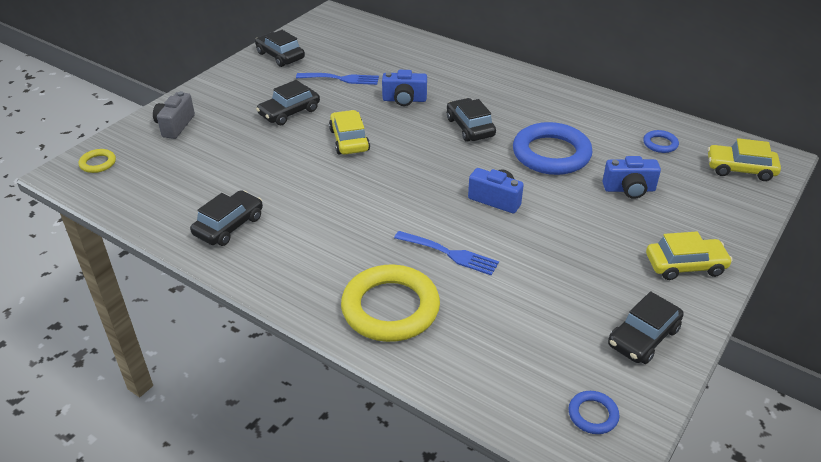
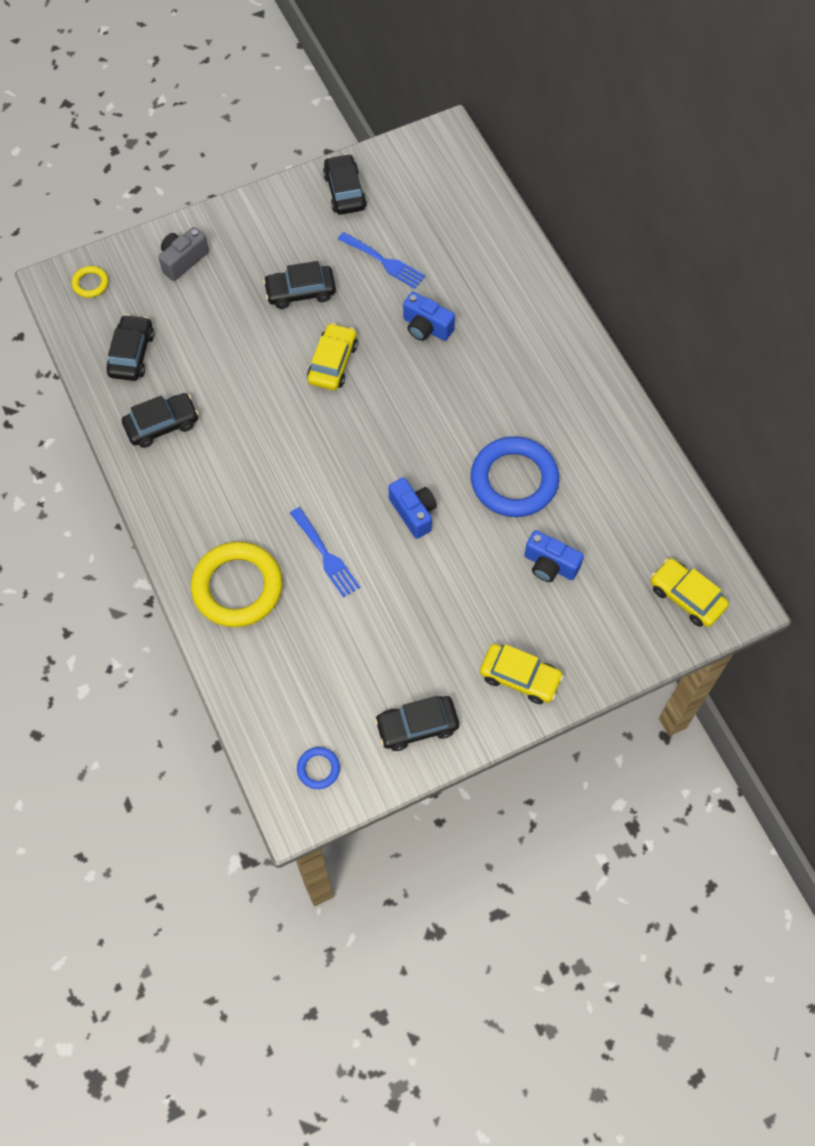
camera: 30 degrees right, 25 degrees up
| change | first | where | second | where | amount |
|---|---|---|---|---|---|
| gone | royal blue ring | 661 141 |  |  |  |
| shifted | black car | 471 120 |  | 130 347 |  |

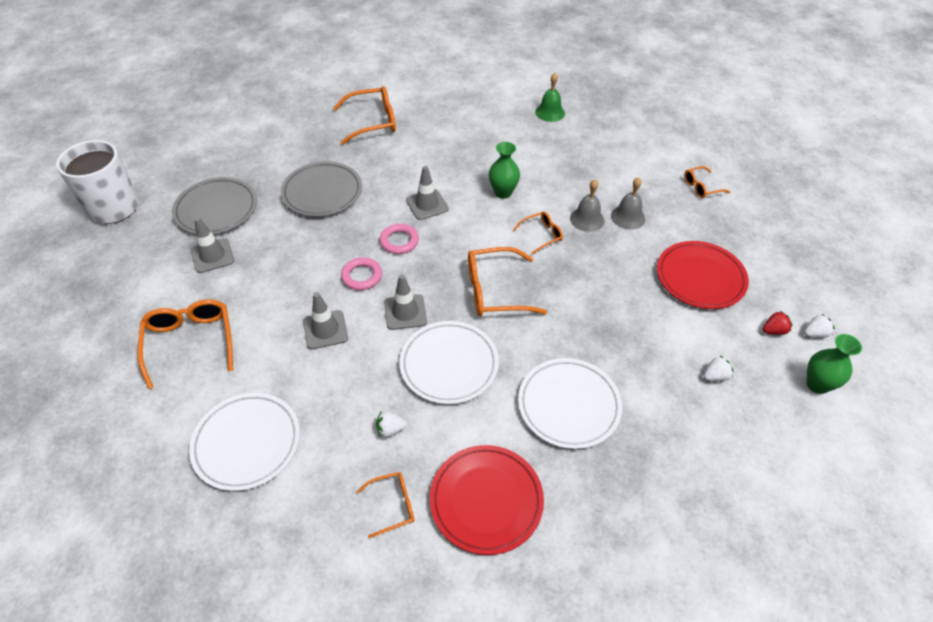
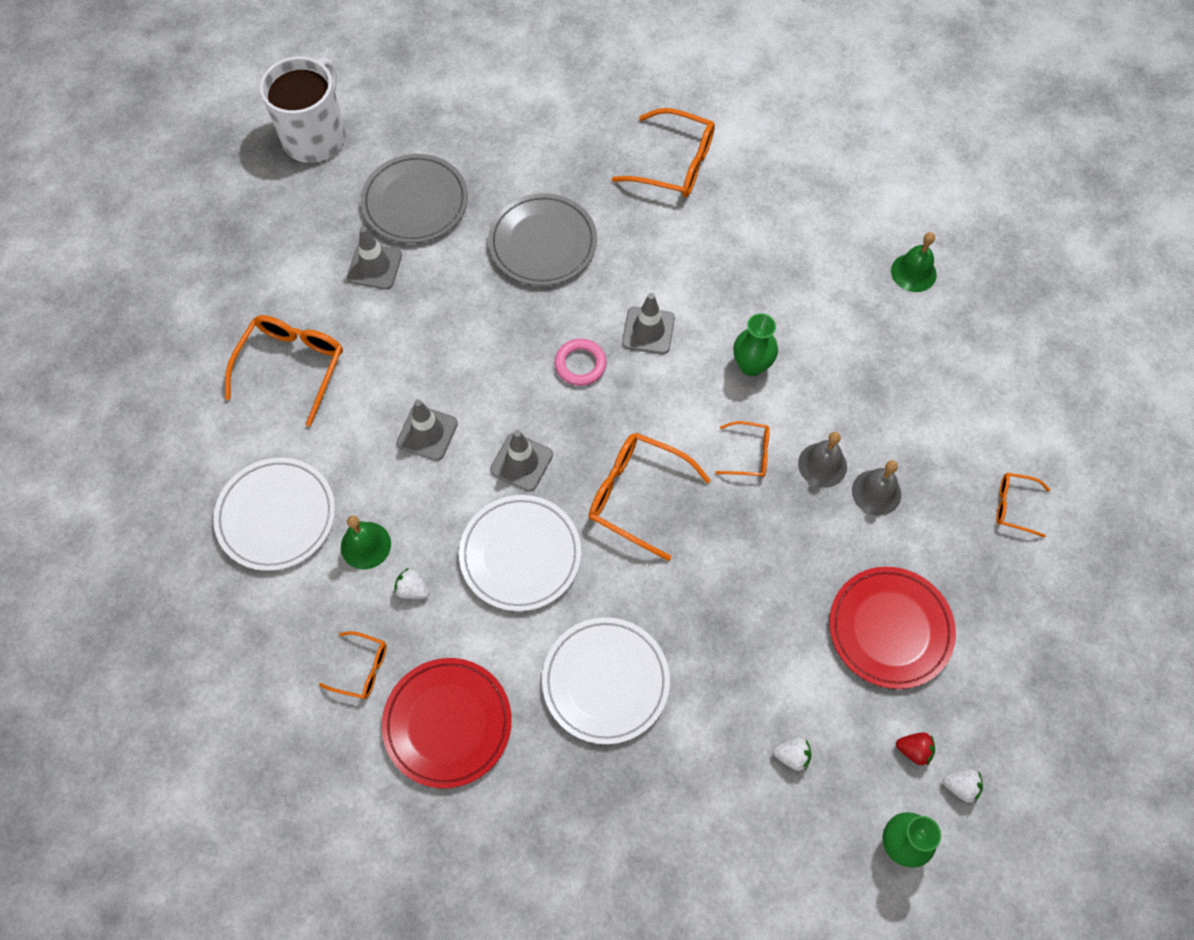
camera: 35 degrees right, 15 degrees up
| change | first | where | second | where | amount |
|---|---|---|---|---|---|
| gone | rose-pink ring | 361 273 |  |  |  |
| new |  |  | emerald school bell | 366 542 |  |

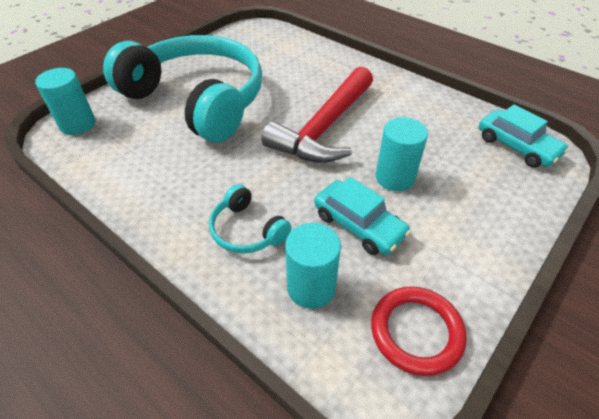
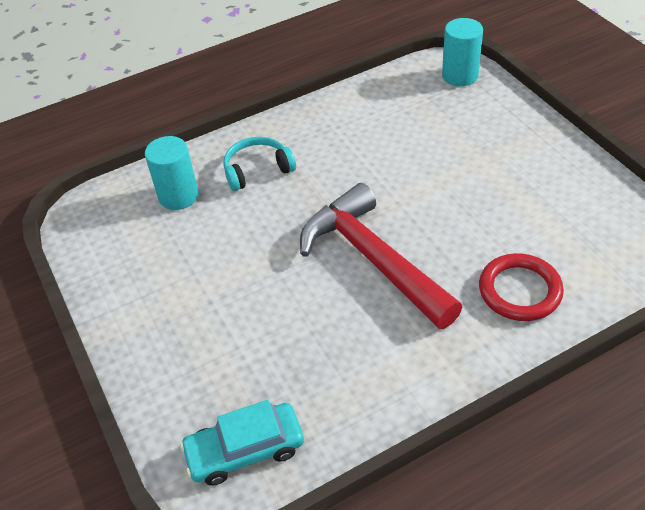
camera: 115 degrees right, 0 degrees up
| change | first | where | second | where | amount |
|---|---|---|---|---|---|
| gone | turquoise headphones | 182 89 |  |  |  |
| gone | turquoise car | 362 216 |  |  |  |
| gone | turquoise cylinder | 401 154 |  |  |  |
| shifted | crimson ring | 419 331 |  | 521 287 |  |

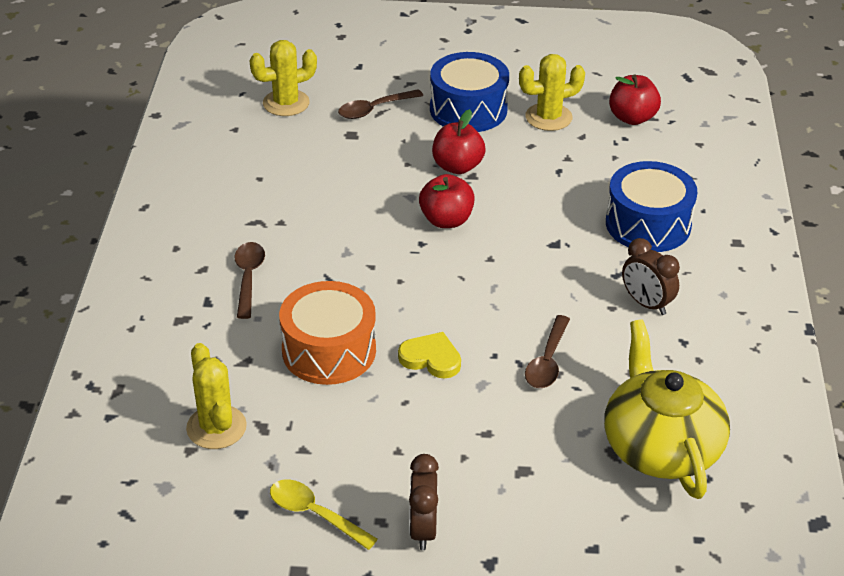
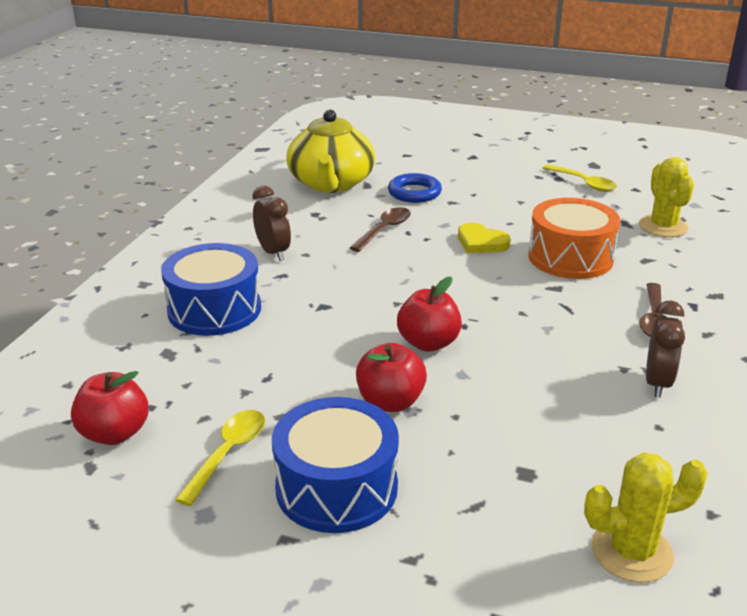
camera: 165 degrees left, 10 degrees down
| change | first | where | second | where | amount |
|---|---|---|---|---|---|
| gone | russet spoon | 380 104 |  |  |  |
| new |  |  | royal blue ring | 415 188 |  |
| shifted | russet bedside clock | 424 502 |  | 665 349 |  |
| swapped | yellow saguaro cactus | 552 92 | yellow spoon | 220 458 |  |

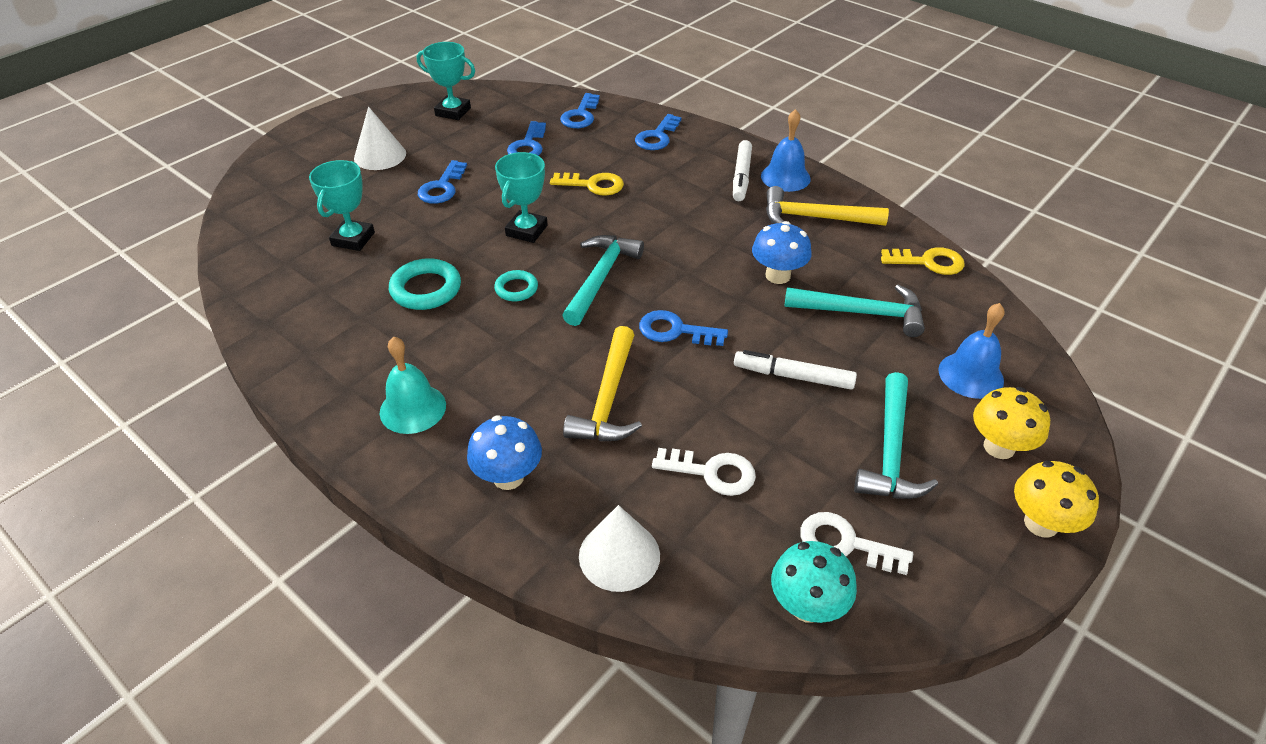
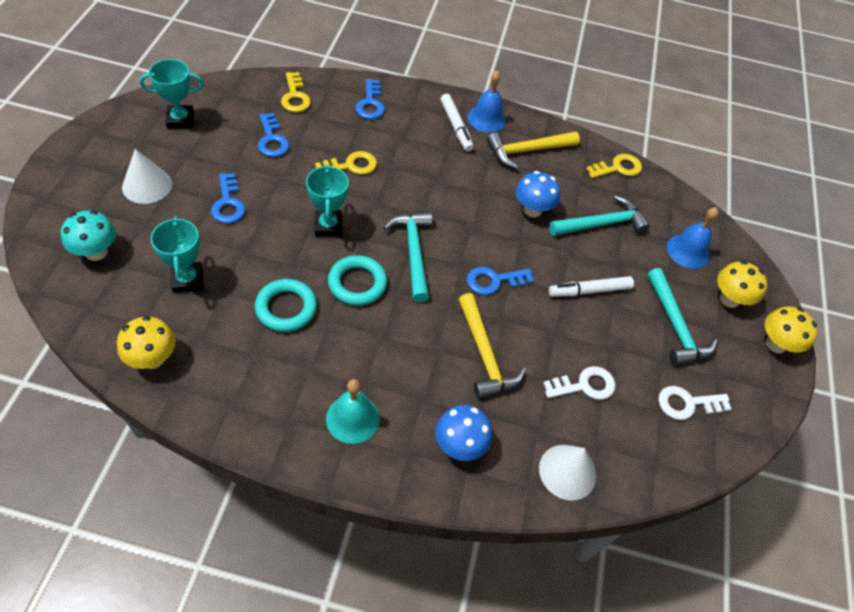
camera: 35 degrees left, 10 degrees up
| change | first | where | second | where | amount |
|---|---|---|---|---|---|
| new |  |  | yellow fungus | 146 342 |  |
| shifted | turquoise fungus | 814 582 |  | 88 235 |  |
| repainted | royal blue key | 580 110 | yellow key | 296 92 |  |
| scaled | turquoise ring | 516 285 |  | 357 280 | x1.64 |

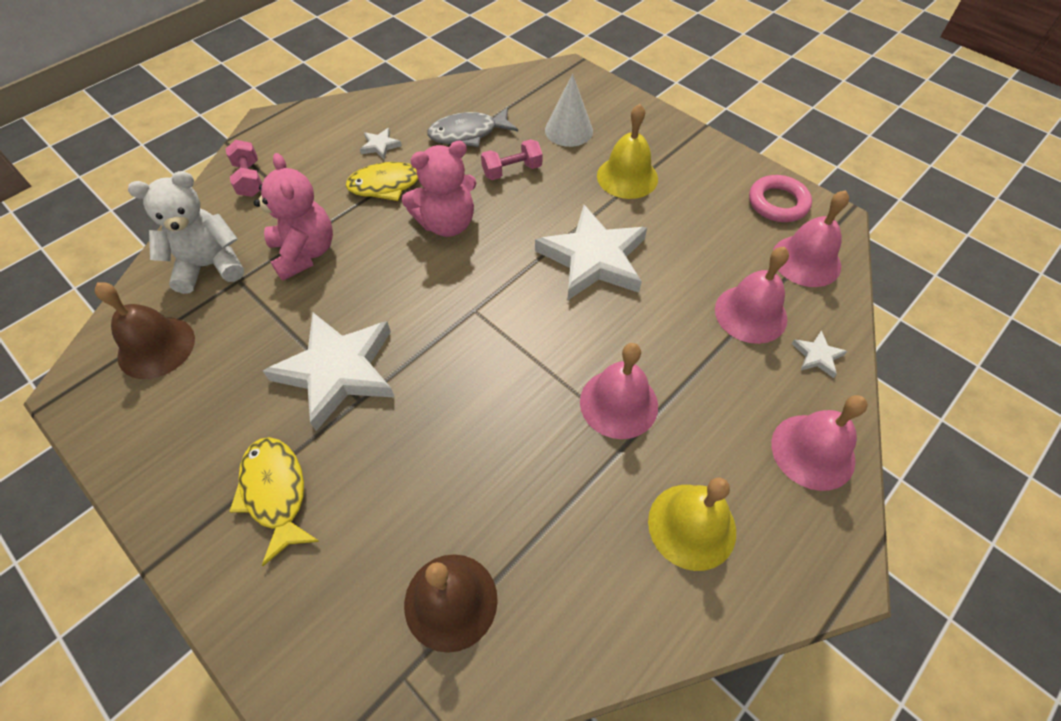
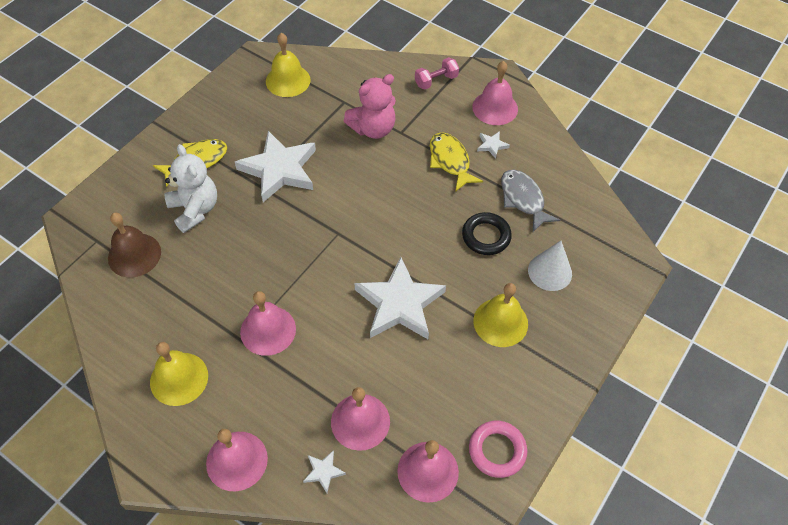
camera: 80 degrees right, 0 degrees up
| change | first | where | second | where | amount |
|---|---|---|---|---|---|
| gone | rose-pink teddy bear | 439 189 |  |  |  |
| new |  |  | rose-pink school bell | 495 93 |  |
| shifted | snow-white teddy bear | 186 232 |  | 190 188 |  |
| swapped | rose-pink hand weight | 512 159 | black ring | 487 233 |  |
| repainted | russet school bell | 145 330 | yellow school bell | 288 65 |  |

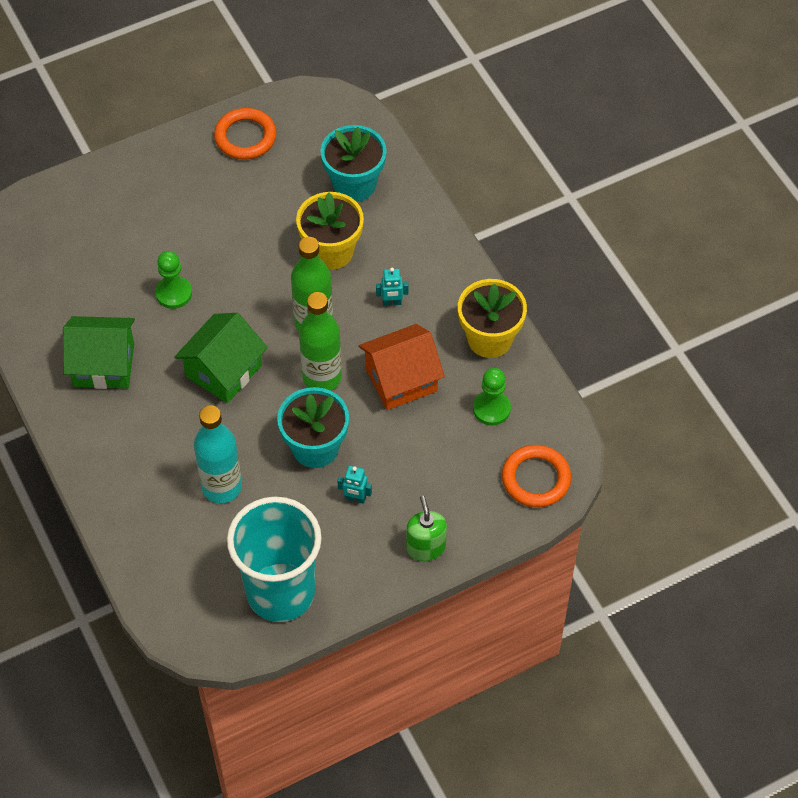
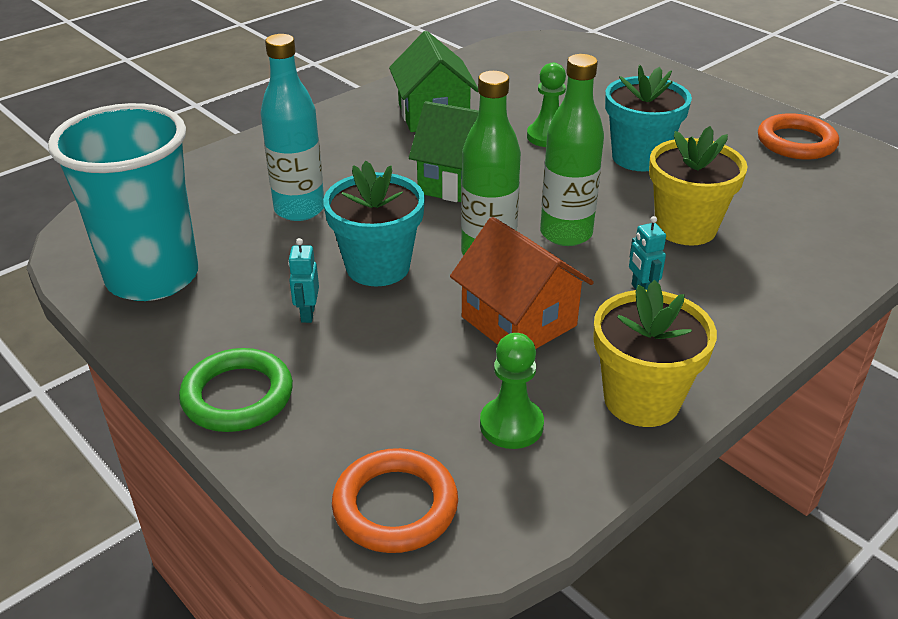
camera: 75 degrees right, 20 degrees down
| change | first | where | second | where | amount |
|---|---|---|---|---|---|
| shifted | turquoise plant pot | 353 163 |  | 648 118 |  |
| swapped | emerald soap pump | 426 528 | emerald ring | 236 390 |  |

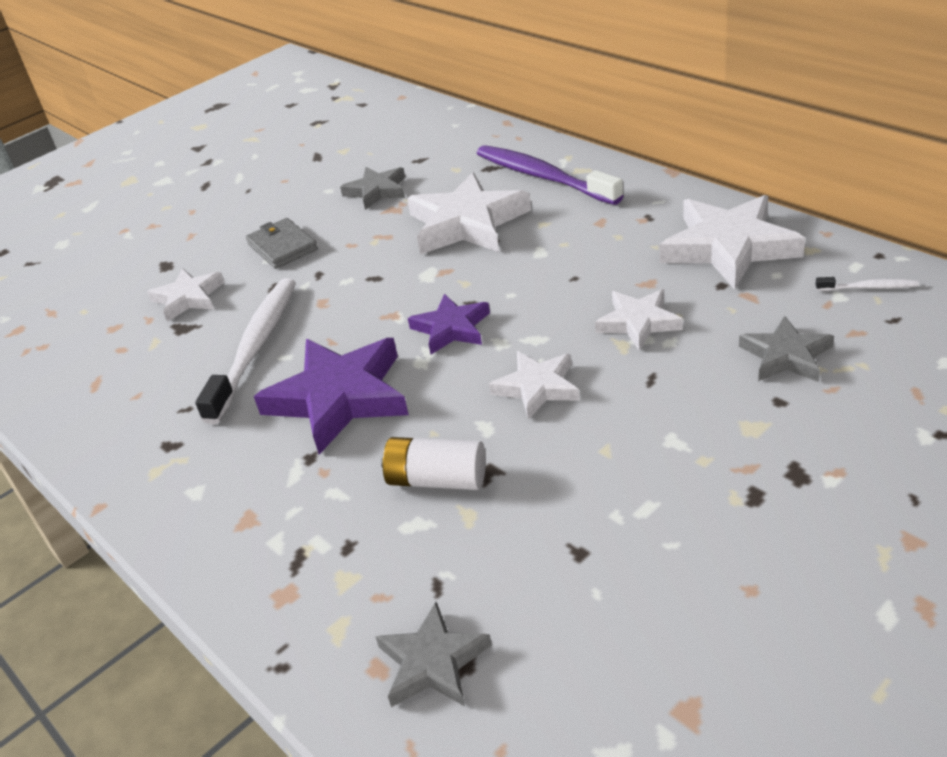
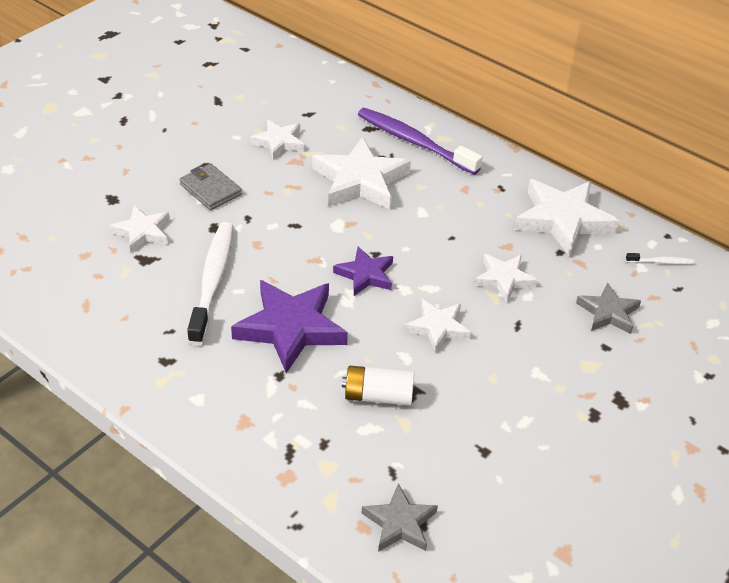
camera: 15 degrees left, 5 degrees up
| change | first | where | second | where | amount |
|---|---|---|---|---|---|
| repainted | grey five-pointed star | 372 188 | snow-white five-pointed star | 277 139 |  |

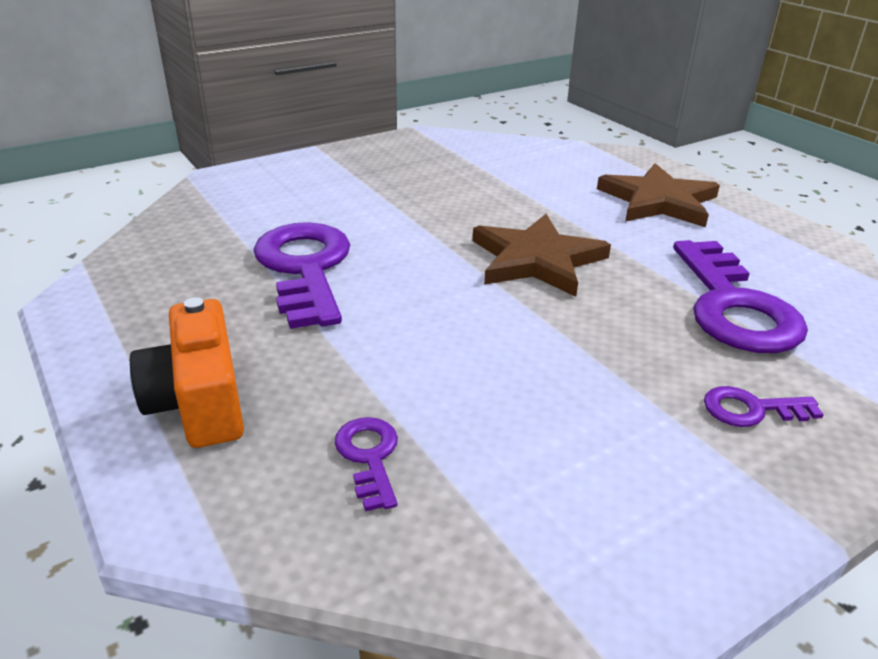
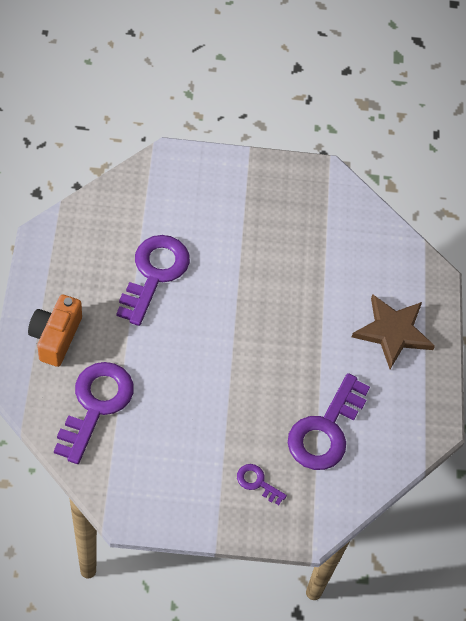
camera: 30 degrees right, 25 degrees up
| change | first | where | second | where | amount |
|---|---|---|---|---|---|
| gone | russet five-pointed star | 542 255 |  |  |  |
| scaled | violet key | 366 464 |  | 94 413 | x2.14 |

